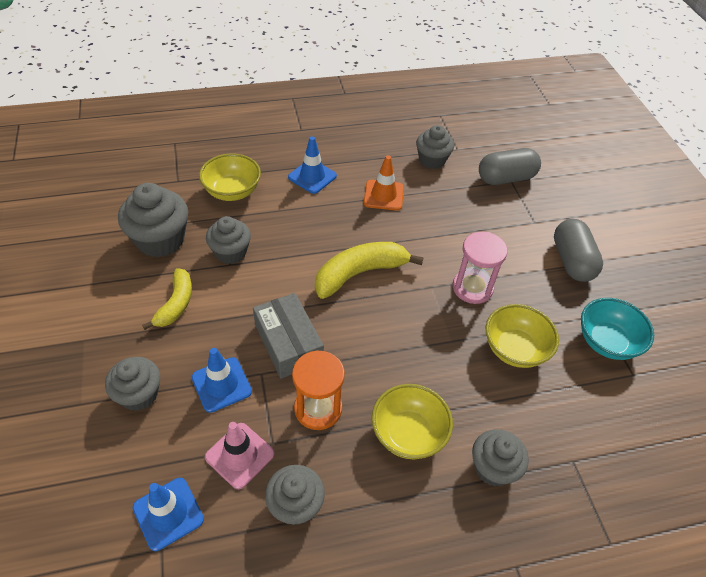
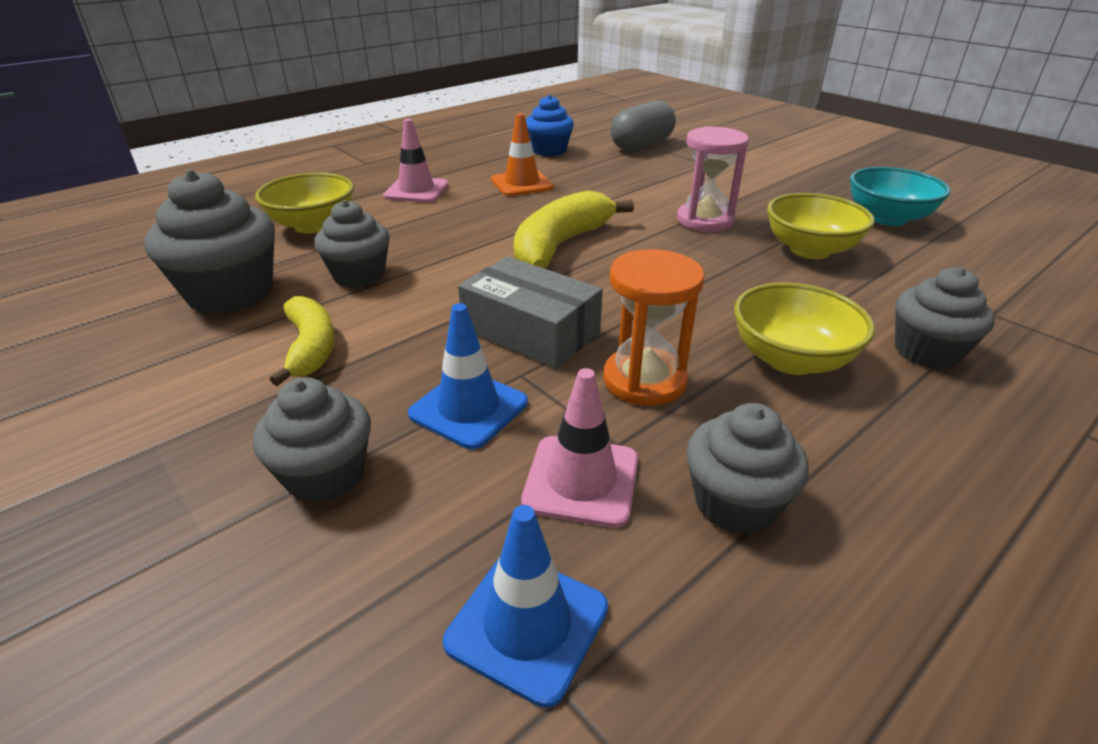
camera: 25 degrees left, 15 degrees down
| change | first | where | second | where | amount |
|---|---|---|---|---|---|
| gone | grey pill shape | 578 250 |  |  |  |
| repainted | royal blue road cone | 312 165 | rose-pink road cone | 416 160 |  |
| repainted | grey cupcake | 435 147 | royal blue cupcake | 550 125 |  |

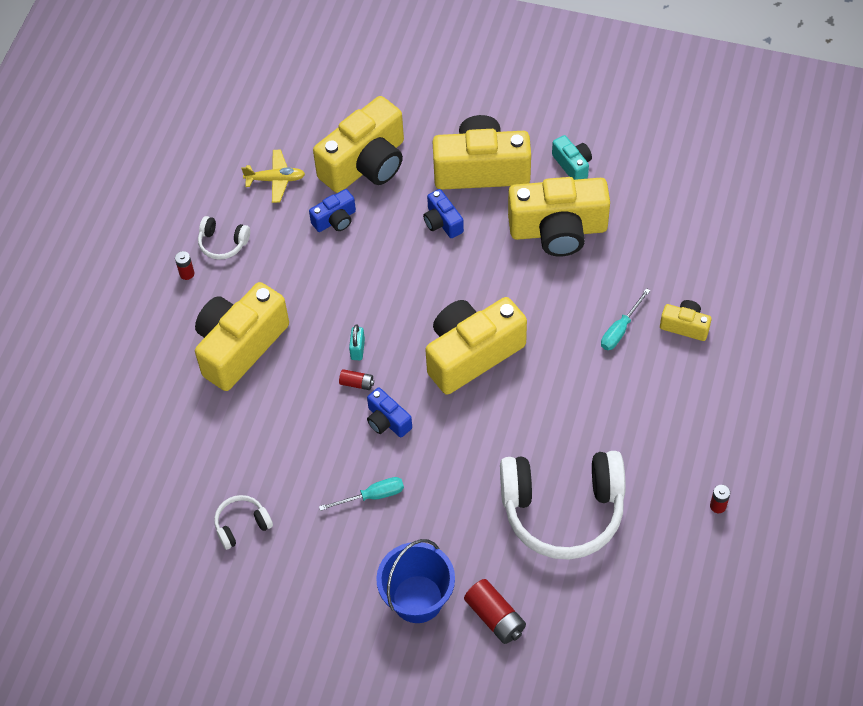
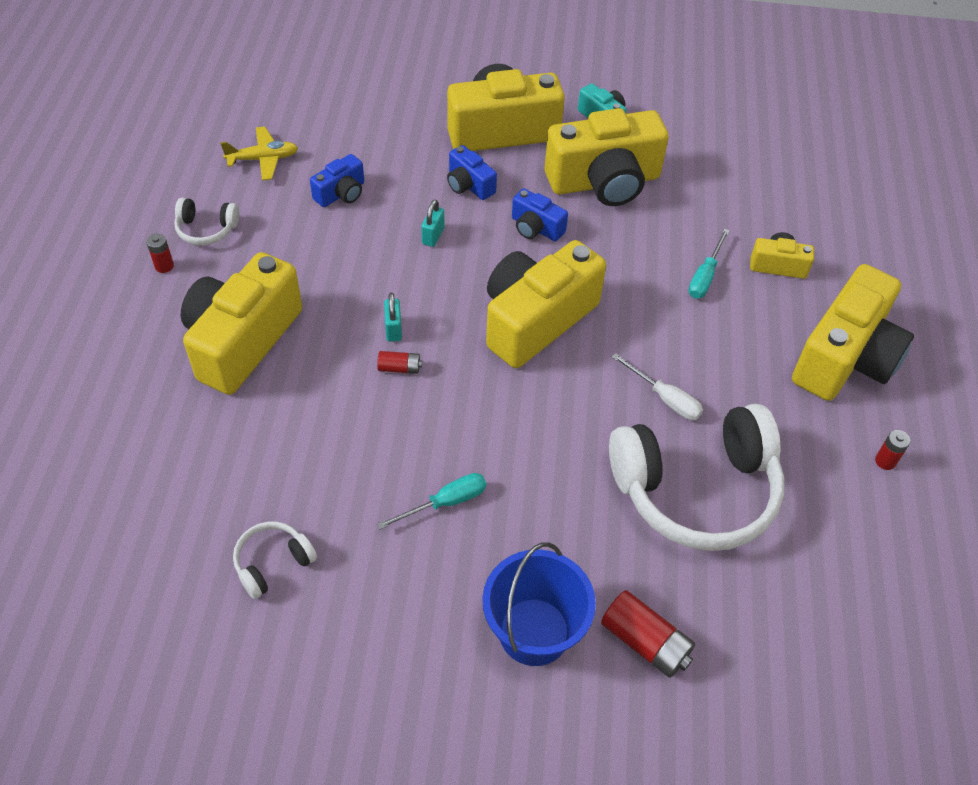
camera: 15 degrees left, 5 degrees down
| change | first | where | second | where | amount |
|---|---|---|---|---|---|
| new |  |  | turquoise small lock | 432 223 |  |
| new |  |  | snow-white hand screwdriver | 657 386 |  |
| shifted | yellow camera | 358 144 |  | 853 332 |  |
| shifted | royal blue camera | 389 412 |  | 540 214 |  |

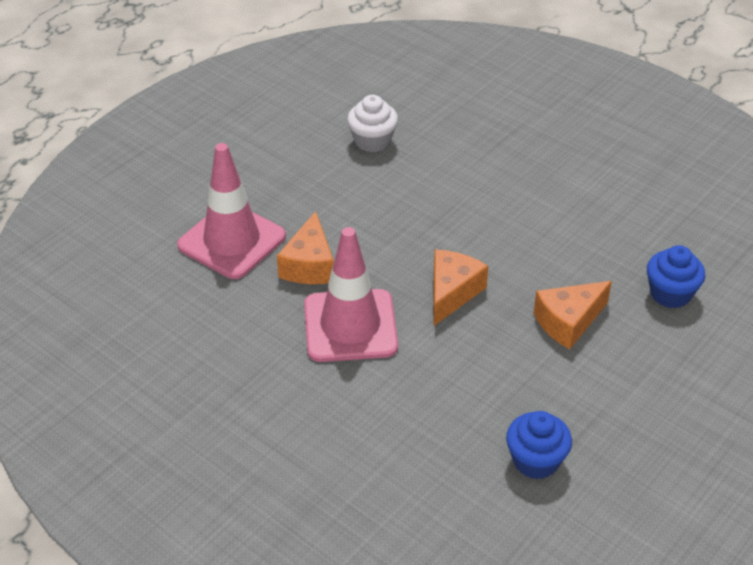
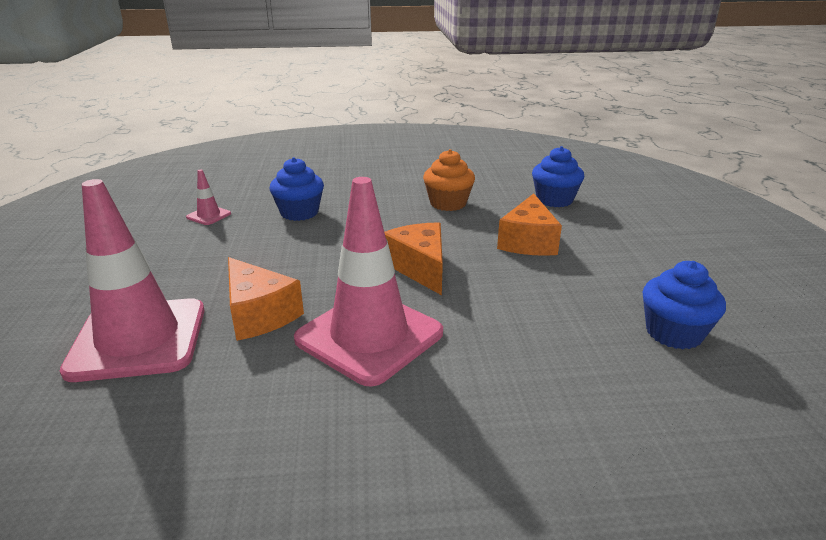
camera: 45 degrees left, 15 degrees down
| change | first | where | second | where | amount |
|---|---|---|---|---|---|
| new |  |  | royal blue cupcake | 297 189 |  |
| new |  |  | orange-coloured cupcake | 449 180 |  |
| swapped | snow-white cupcake | 372 123 | rose-pink road cone | 208 197 |  |

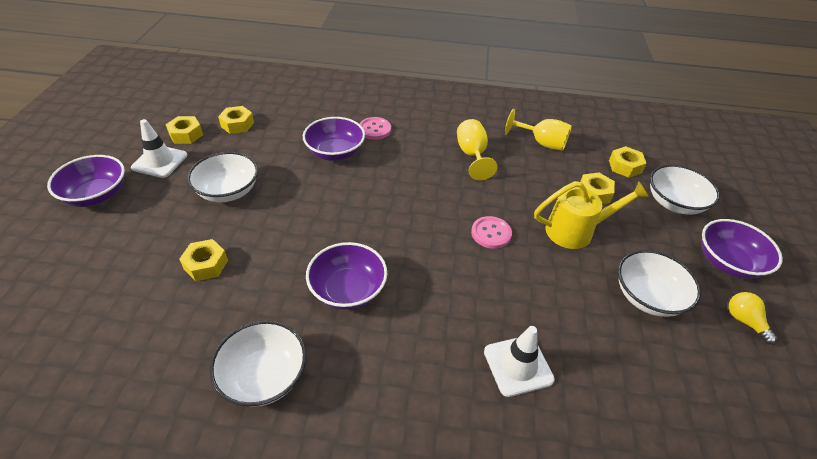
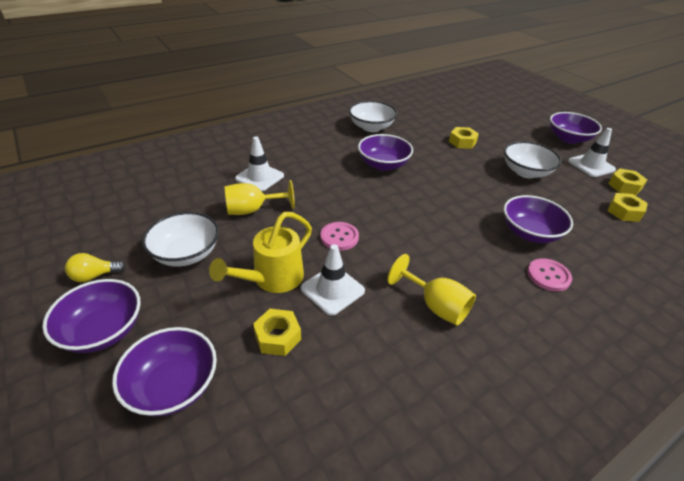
camera: 140 degrees right, 5 degrees down
| change | first | where | second | where | amount |
|---|---|---|---|---|---|
| gone | yellow hex nut | 628 162 |  |  |  |
| new |  |  | snow-white road cone | 333 280 |  |
| shifted | yellow chalice | 538 130 |  | 260 197 |  |
| repainted | snow-white deep dish | 685 190 | violet deep dish | 164 372 |  |
| rotated | yellow bulb | 753 318 |  | 95 267 | 135 degrees clockwise |

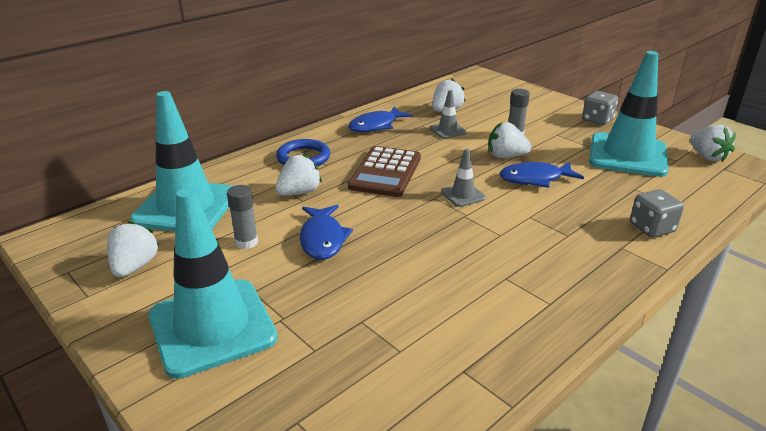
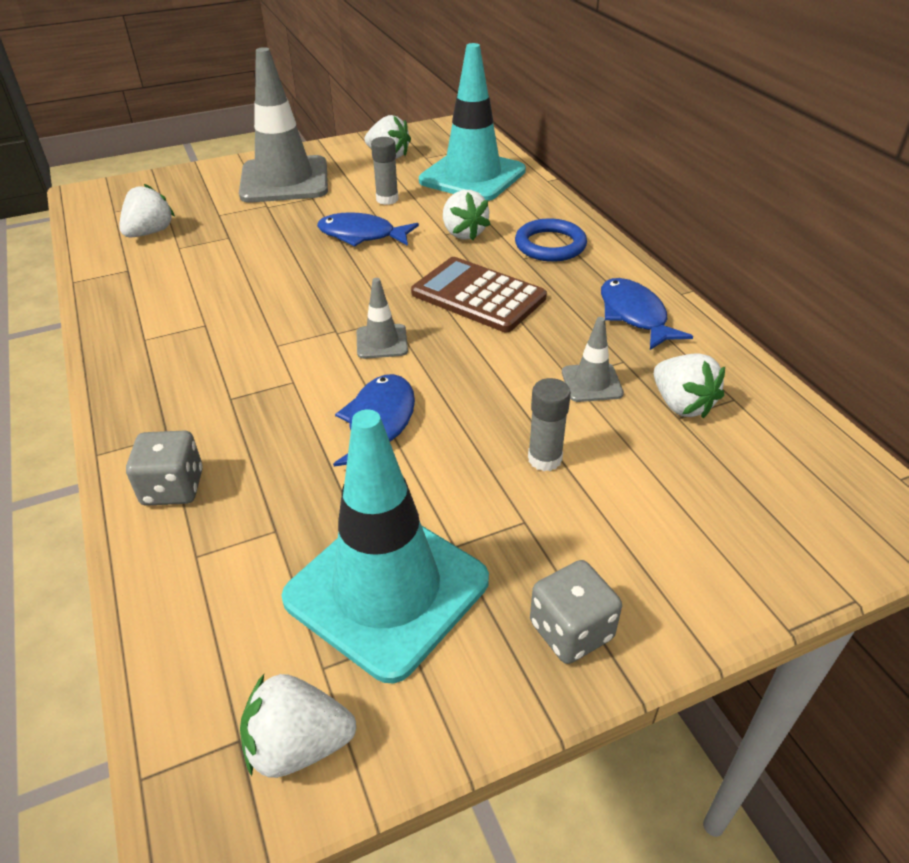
camera: 110 degrees right, 10 degrees up
| change | first | where | second | where | amount |
|---|---|---|---|---|---|
| shifted | snow-white strawberry | 510 140 |  | 147 210 |  |
| repainted | turquoise road cone | 213 283 | grey road cone | 283 125 |  |

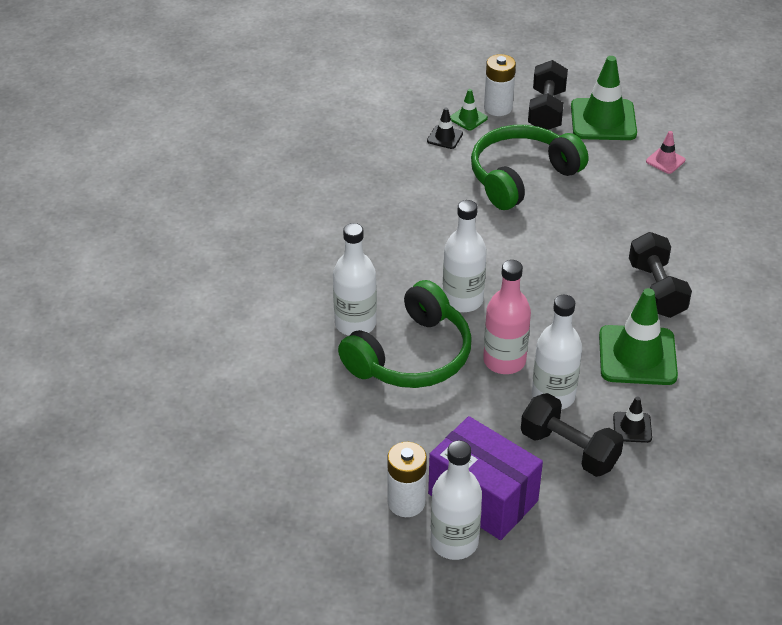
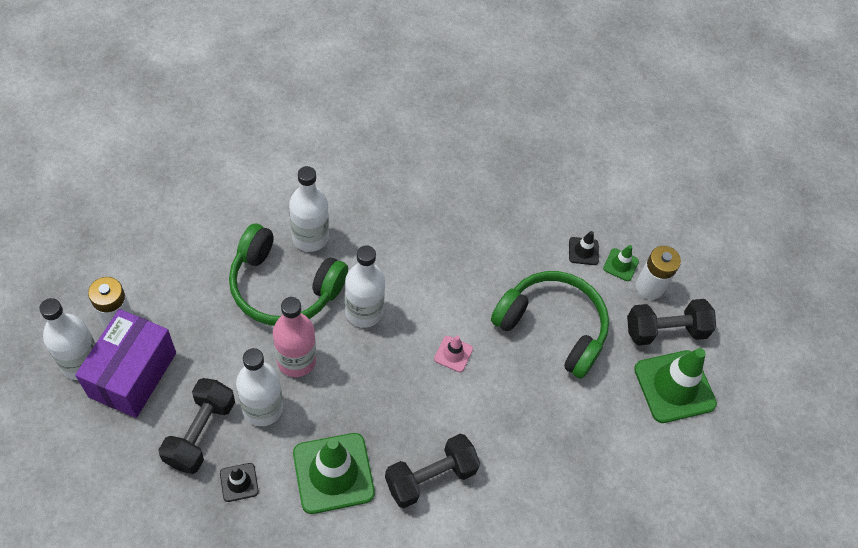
camera: 65 degrees right, 15 degrees up
| change | first | where | second | where | amount |
|---|---|---|---|---|---|
| shifted | rose-pink road cone | 665 152 |  | 453 354 |  |

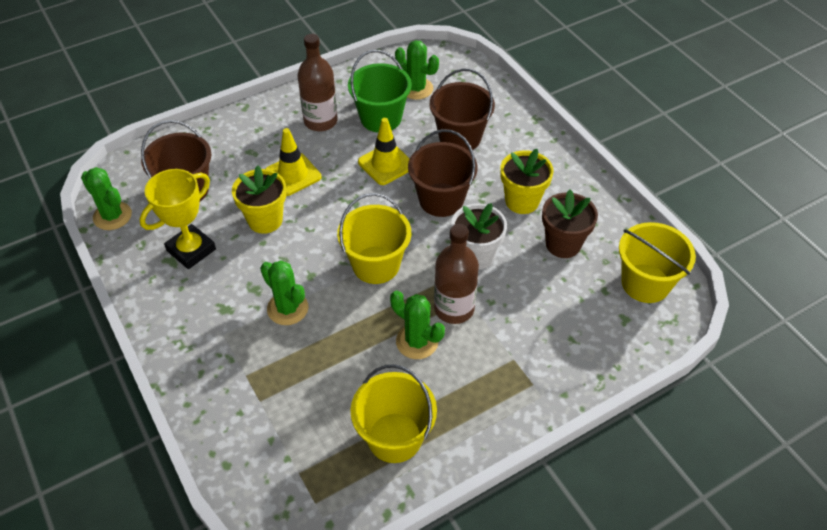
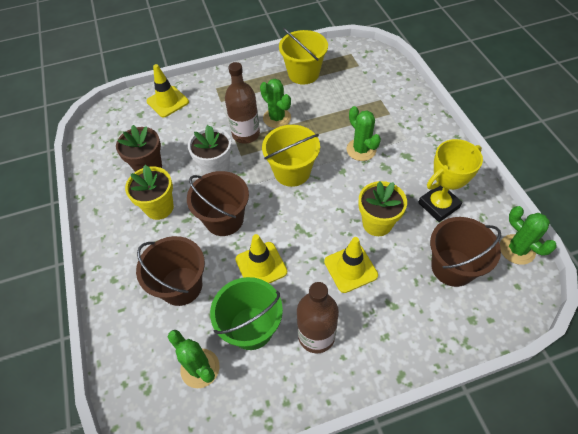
camera: 165 degrees left, 5 degrees up
| change | first | where | second | where | amount |
|---|---|---|---|---|---|
| gone | yellow sand bucket | 657 262 |  |  |  |
| new |  |  | yellow road cone | 167 91 |  |

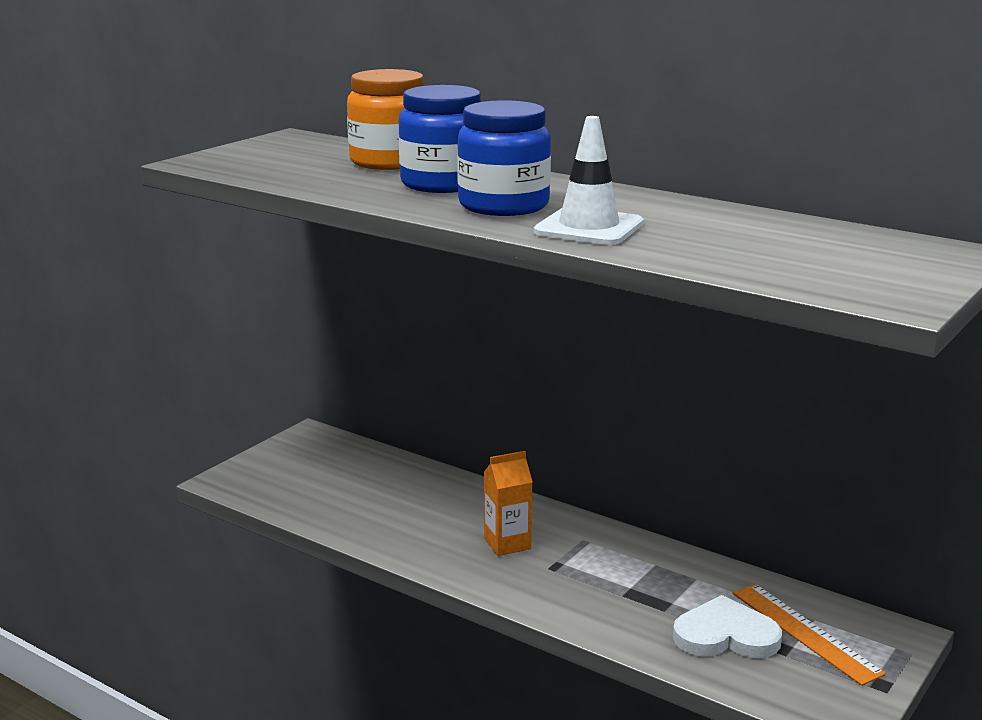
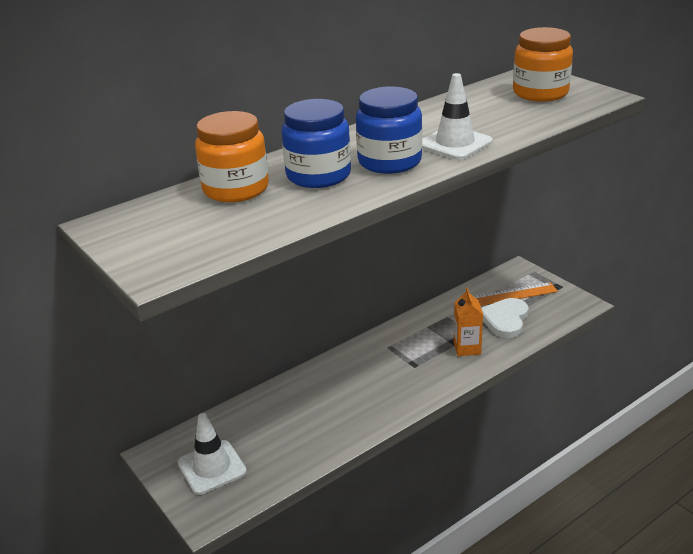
camera: 70 degrees left, 10 degrees up
| change | first | where | second | where | amount |
|---|---|---|---|---|---|
| new |  |  | snow-white road cone | 212 454 |  |
| new |  |  | orange-coloured jar | 543 64 |  |
| shifted | orange-coloured milk carton | 508 503 |  | 468 322 |  |

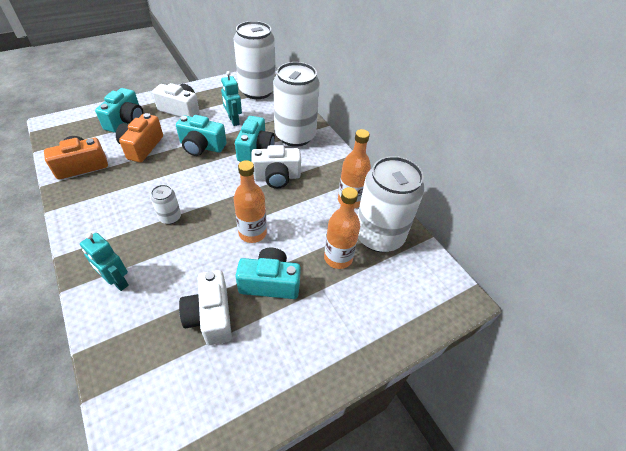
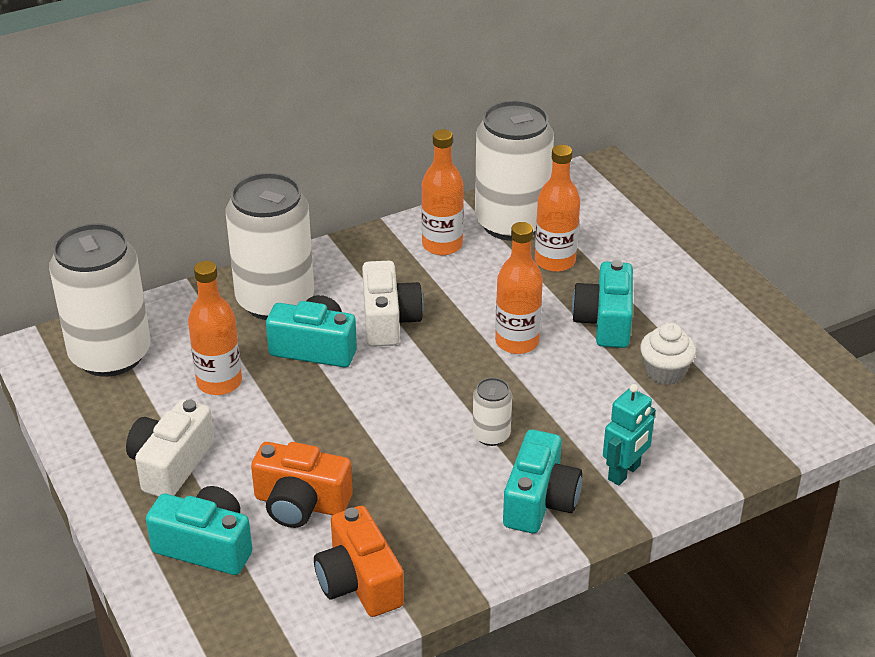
camera: 85 degrees left, 10 degrees down
| change | first | where | second | where | amount |
|---|---|---|---|---|---|
| shifted | turquoise camera | 201 135 |  | 542 481 |  |
| swapped | snow-white camera | 205 307 | snow-white cupcake | 668 353 |  |
| swapped | turquoise robot | 231 98 | orange-coloured drink bottle | 215 328 |  |

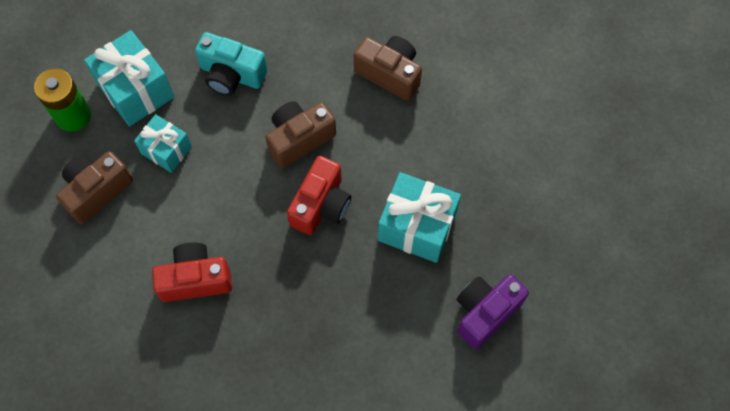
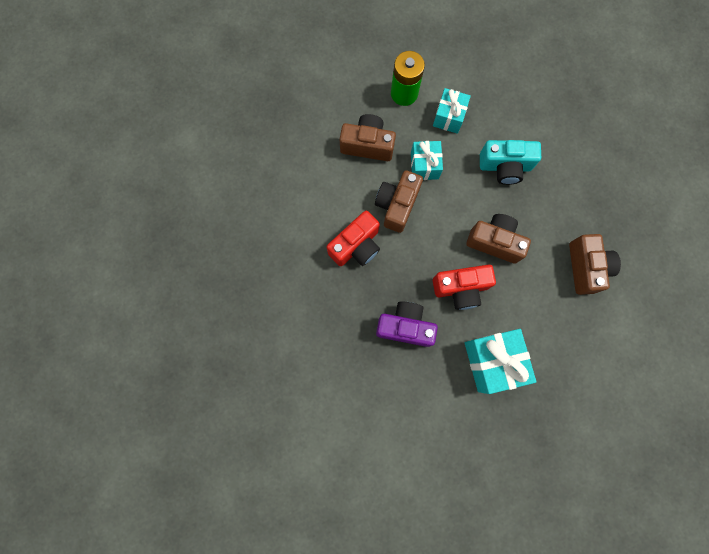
camera: 55 degrees right, 10 degrees up
| change | first | where | second | where | amount |
|---|---|---|---|---|---|
| new |  |  | russet camera | 399 201 |  |
| shifted | violet camera | 493 311 |  | 407 324 |  |
| rotated | crimson camera | 192 272 |  | 353 238 | 90 degrees clockwise |
| rotated | turquoise camera | 231 63 |  | 510 162 | 75 degrees counterclockwise |
| scaled | turquoise present | 129 78 |  | 452 111 | x0.62 |

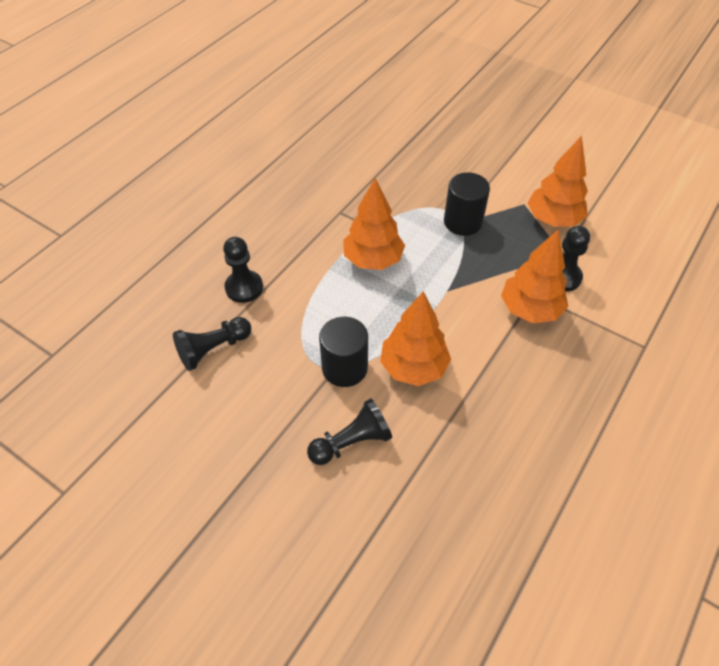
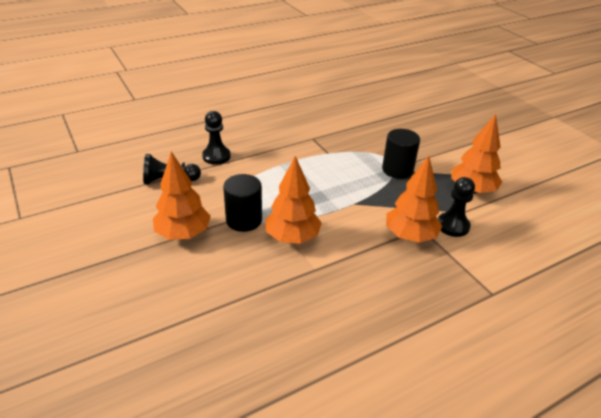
camera: 25 degrees right, 15 degrees down
| change | first | where | second | where | amount |
|---|---|---|---|---|---|
| gone | black game pawn | 349 431 |  |  |  |
| shifted | orange-coloured toy tree | 374 224 |  | 182 196 |  |

